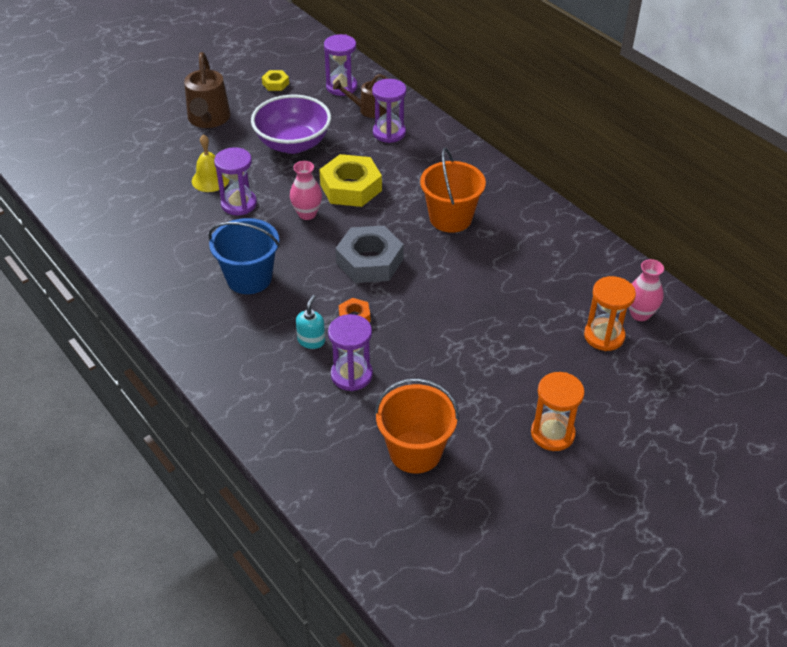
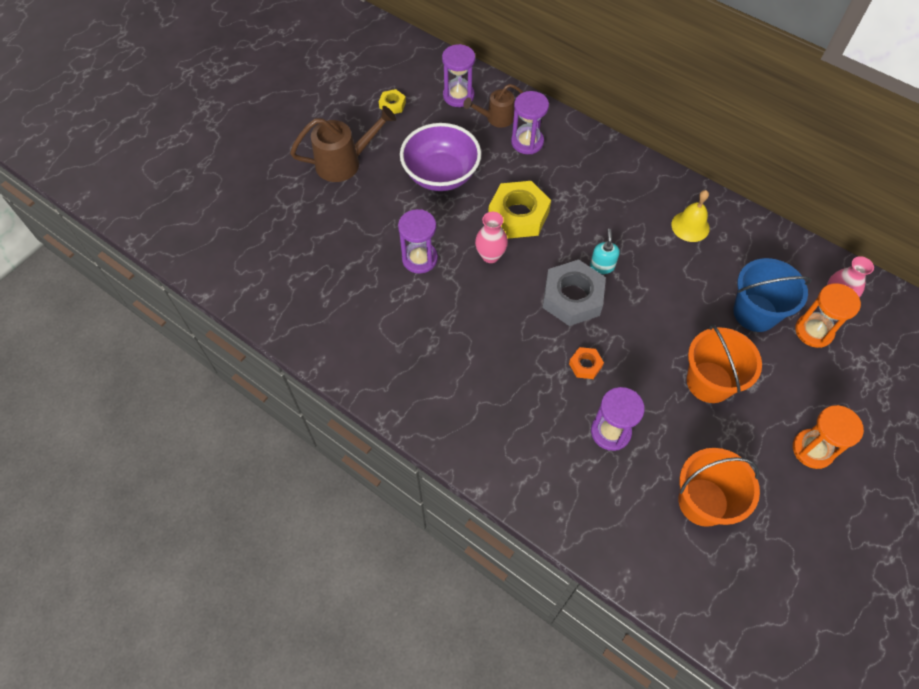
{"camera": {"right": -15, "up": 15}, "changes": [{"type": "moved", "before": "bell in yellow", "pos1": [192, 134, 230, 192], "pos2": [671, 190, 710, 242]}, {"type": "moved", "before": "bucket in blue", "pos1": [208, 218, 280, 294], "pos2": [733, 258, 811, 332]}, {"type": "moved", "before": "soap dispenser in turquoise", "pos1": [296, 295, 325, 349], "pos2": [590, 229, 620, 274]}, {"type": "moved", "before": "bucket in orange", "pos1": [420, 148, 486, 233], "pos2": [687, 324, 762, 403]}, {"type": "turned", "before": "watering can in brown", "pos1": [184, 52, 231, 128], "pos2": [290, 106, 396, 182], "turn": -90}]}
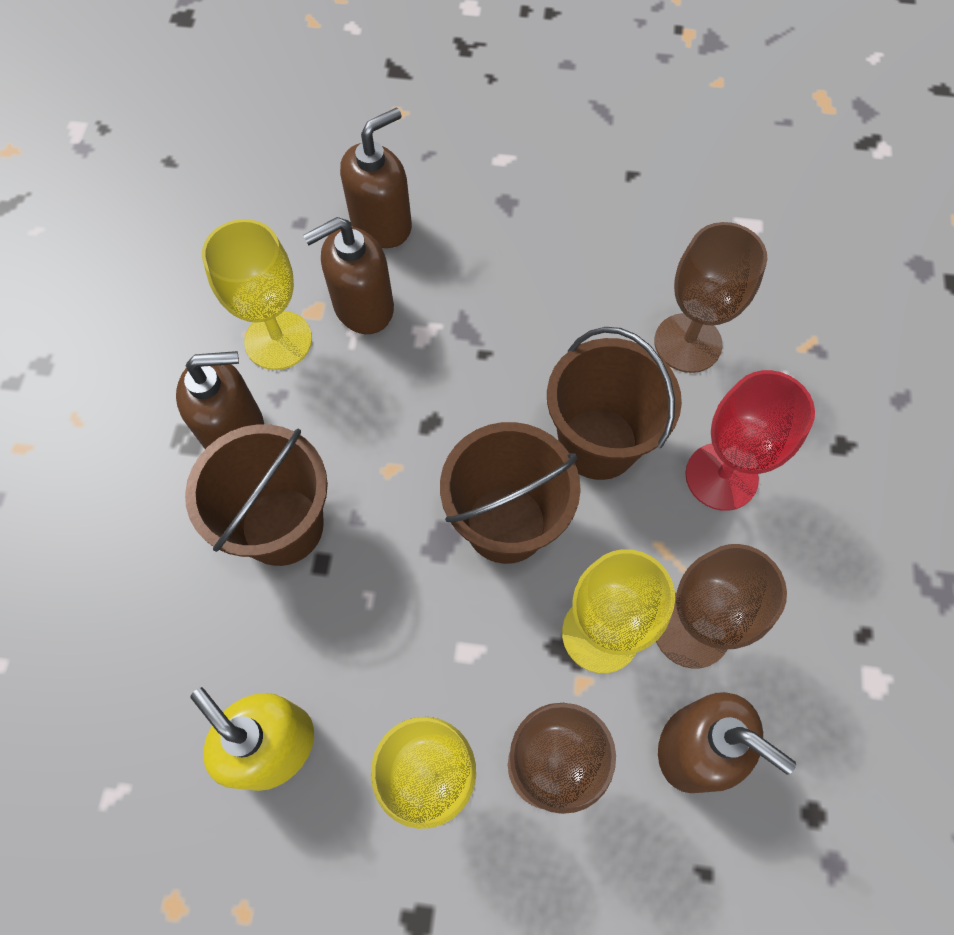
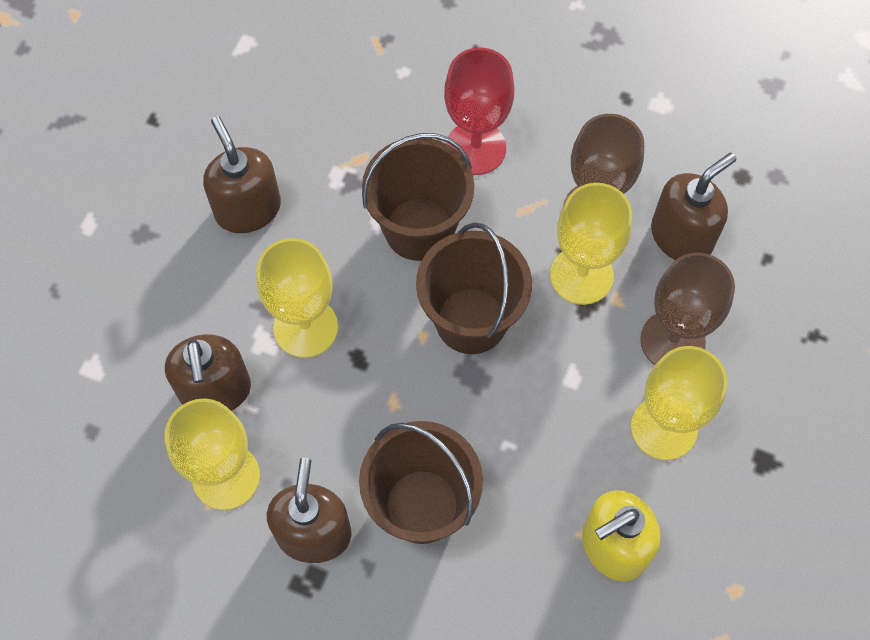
{"camera": {"right": -75, "up": 0}, "changes": [{"type": "removed", "before": "goblet in brown", "pos1": [654, 222, 767, 373]}, {"type": "added", "after": "goblet in yellow", "pos2": [256, 238, 338, 358]}, {"type": "moved", "before": "soap dispenser in brown", "pos1": [340, 108, 412, 248], "pos2": [203, 116, 281, 233]}]}
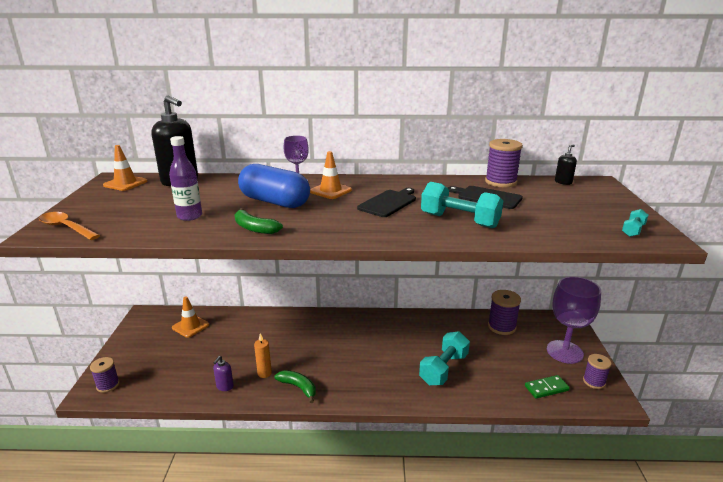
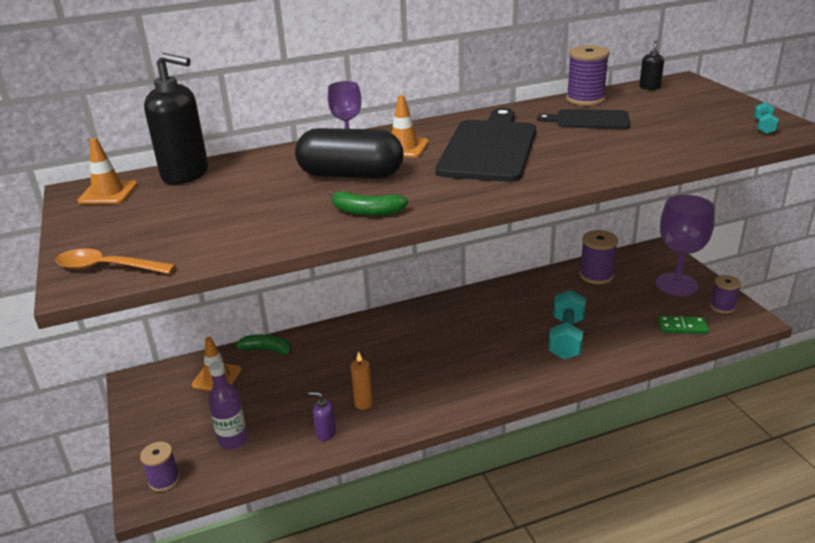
{"camera": {"right": -20, "up": 5}, "changes": [{"type": "removed", "before": "dumbbell in turquoise", "pos1": [421, 182, 503, 228]}, {"type": "moved", "before": "bottle in purple", "pos1": [169, 136, 202, 221], "pos2": [209, 361, 248, 449]}, {"type": "moved", "before": "banana in green", "pos1": [274, 370, 316, 403], "pos2": [236, 334, 294, 358]}, {"type": "recoloured", "before": "capsule in blue", "after": "capsule in black", "pos1": [238, 164, 310, 208], "pos2": [295, 128, 403, 178]}, {"type": "turned", "before": "soap dispenser in purple", "pos1": [213, 356, 234, 391], "pos2": [308, 392, 336, 441], "turn": 105}, {"type": "turned", "before": "domino in green", "pos1": [525, 375, 570, 398], "pos2": [658, 316, 709, 334], "turn": 45}, {"type": "resized", "before": "cutting board in black", "pos1": [357, 188, 416, 217], "pos2": [435, 108, 536, 182], "scale": 1.8}]}
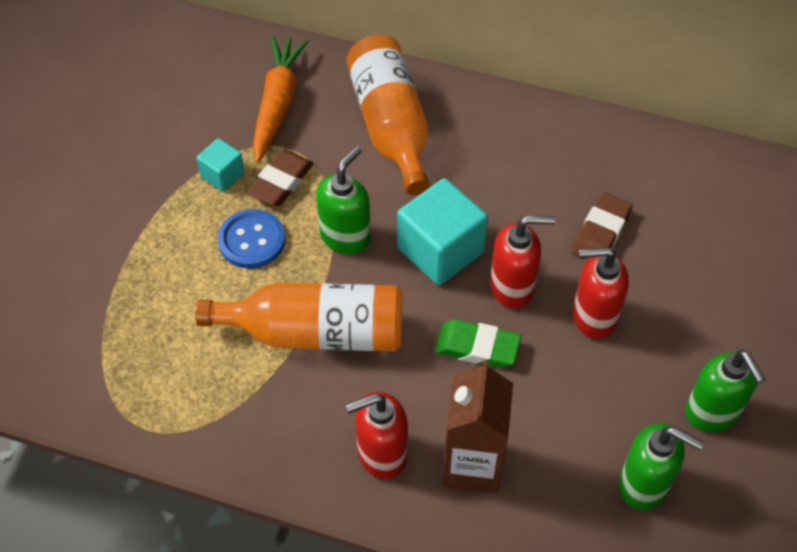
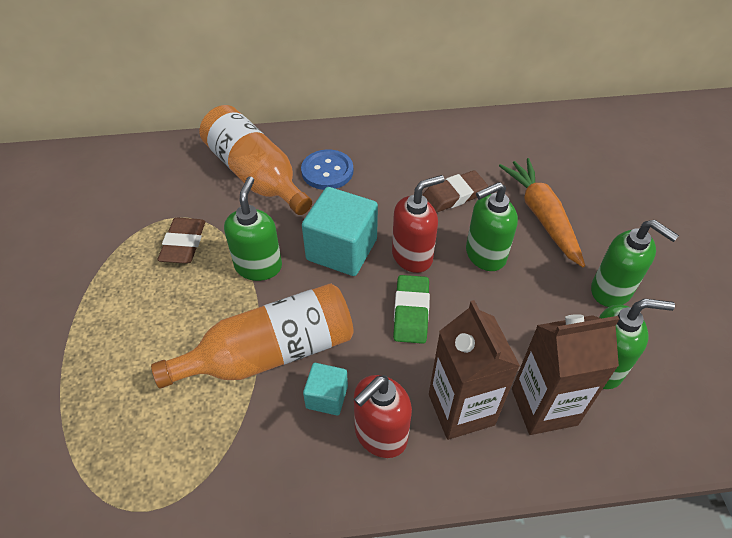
{"camera": {"right": -25, "up": -5}, "changes": [{"type": "added", "after": "carton in brown", "pos2": [512, 314, 619, 435]}, {"type": "moved", "before": "cube in turquoise", "pos1": [196, 138, 245, 192], "pos2": [303, 363, 348, 416]}, {"type": "moved", "before": "button in blue", "pos1": [218, 209, 285, 269], "pos2": [301, 149, 353, 190]}, {"type": "moved", "before": "carrot in orange", "pos1": [253, 36, 309, 163], "pos2": [499, 158, 585, 267]}, {"type": "recoloured", "before": "soap dispenser in red", "after": "soap dispenser in green", "pos1": [573, 247, 629, 339], "pos2": [466, 182, 518, 271]}, {"type": "turned", "before": "eraser in green", "pos1": [435, 319, 521, 368], "pos2": [393, 275, 430, 344], "turn": -75}, {"type": "turned", "before": "eraser in brown", "pos1": [571, 192, 632, 260], "pos2": [423, 170, 488, 213], "turn": 60}]}
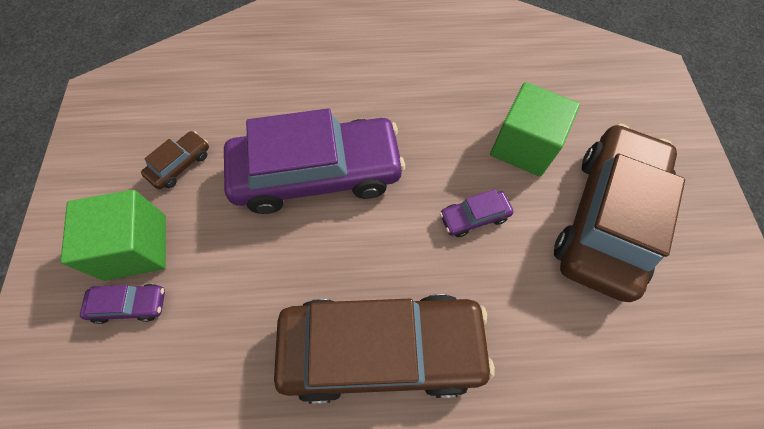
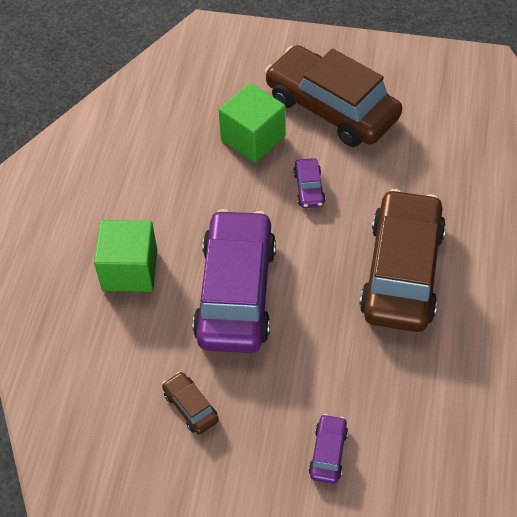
{"camera": {"right": -75, "up": -10}, "changes": [{"type": "moved", "before": "cube in green", "pos1": [60, 190, 166, 281], "pos2": [94, 220, 157, 292]}]}
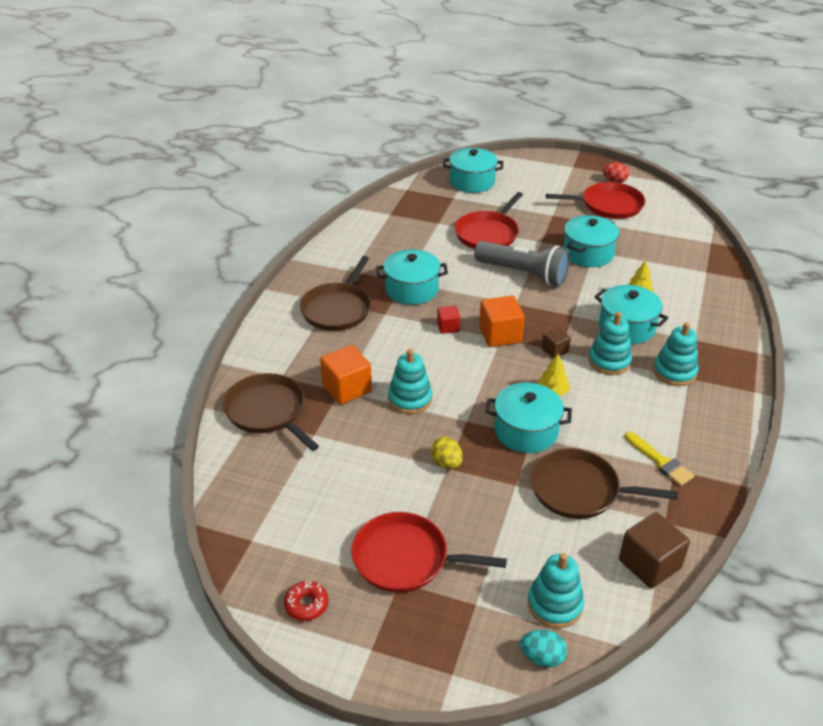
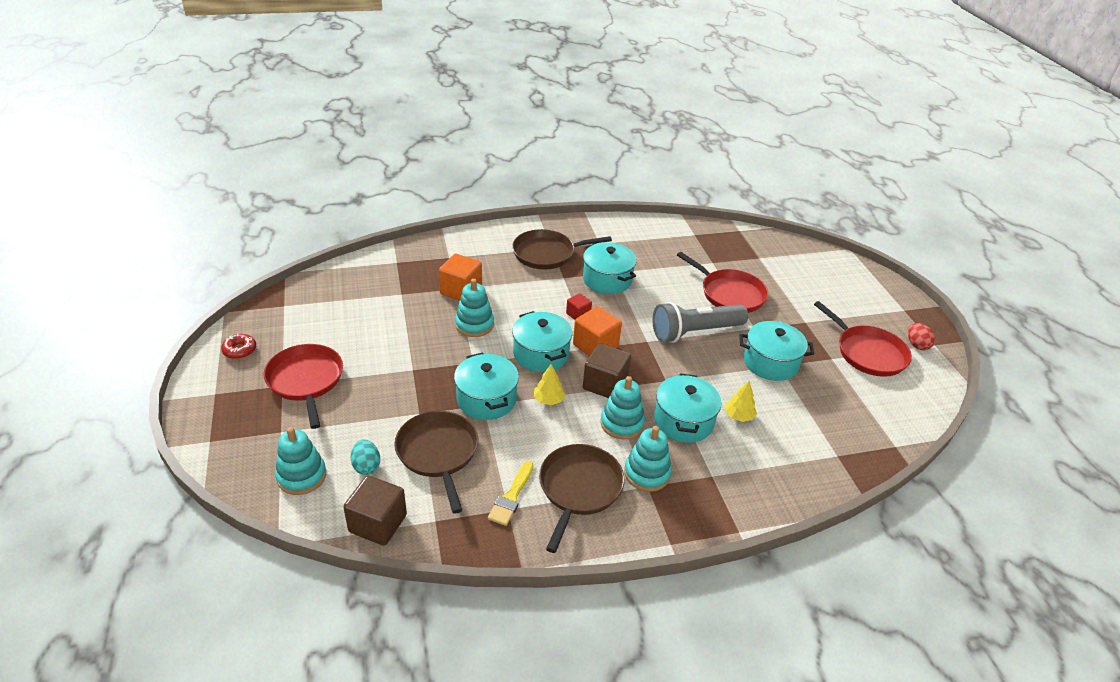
{"camera": {"right": 55, "up": 0}, "changes": [{"type": "removed", "before": "egg in yellow", "pos1": [431, 437, 462, 469]}, {"type": "moved", "before": "pan in brown", "pos1": [223, 373, 319, 451], "pos2": [539, 444, 625, 553]}, {"type": "moved", "before": "pot in turquoise", "pos1": [443, 148, 503, 193], "pos2": [512, 311, 572, 372]}, {"type": "moved", "before": "egg in turquoise", "pos1": [520, 630, 567, 667], "pos2": [351, 439, 380, 475]}, {"type": "turned", "before": "pan in red", "pos1": [455, 192, 523, 249], "pos2": [677, 252, 768, 313], "turn": -135}, {"type": "turned", "before": "flashlight in grey", "pos1": [474, 241, 570, 286], "pos2": [652, 302, 748, 343], "turn": 75}, {"type": "resized", "before": "cube in brown", "pos1": [541, 327, 571, 359], "pos2": [583, 343, 631, 398], "scale": 1.78}]}
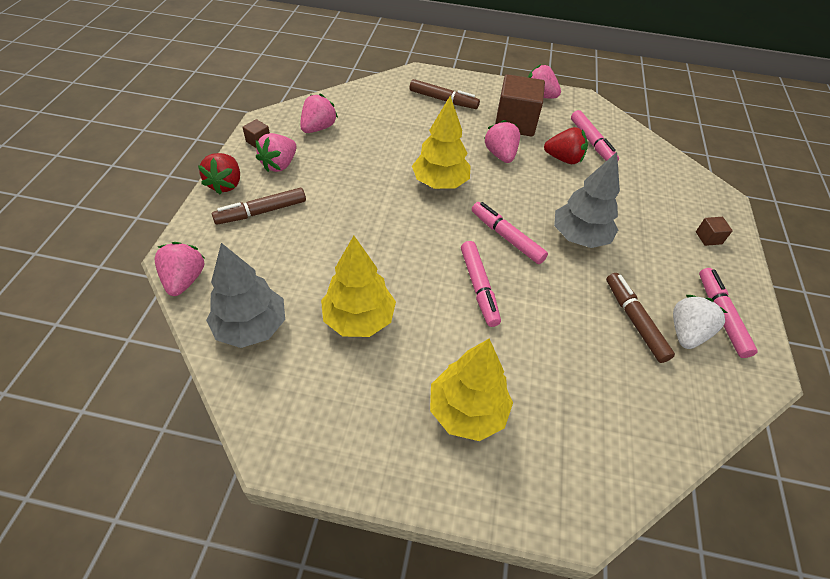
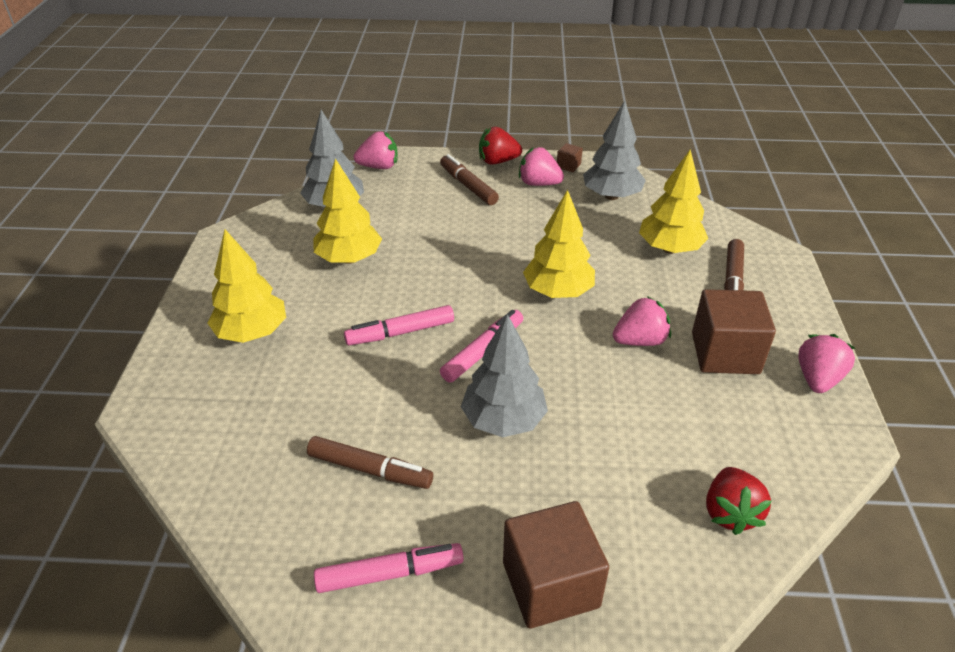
{"camera": {"right": 85, "up": -10}, "changes": [{"type": "removed", "before": "marker in pink", "pos1": [571, 110, 619, 161]}, {"type": "removed", "before": "strawberry in white", "pos1": [673, 295, 727, 349]}, {"type": "added", "after": "tree in yellow", "pos2": [639, 149, 708, 254]}, {"type": "moved", "before": "strawberry in red", "pos1": [544, 127, 588, 164], "pos2": [706, 467, 772, 535]}, {"type": "replaced", "before": "strawberry in pink", "after": "tree in grey", "pos1": [300, 94, 338, 133], "pos2": [583, 101, 646, 200]}, {"type": "turned", "before": "marker in brown", "pos1": [606, 273, 675, 363], "pos2": [307, 436, 433, 489], "turn": 45}, {"type": "resized", "before": "cube in brown", "pos1": [696, 217, 733, 246], "pos2": [503, 501, 609, 629], "scale": 2.34}]}
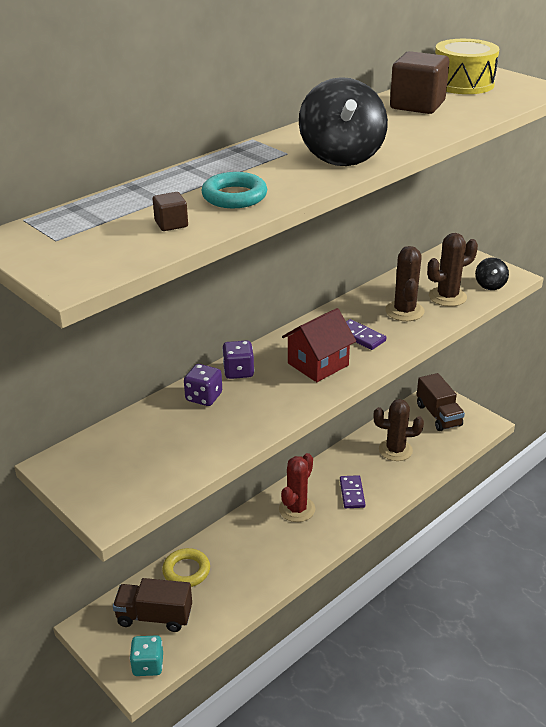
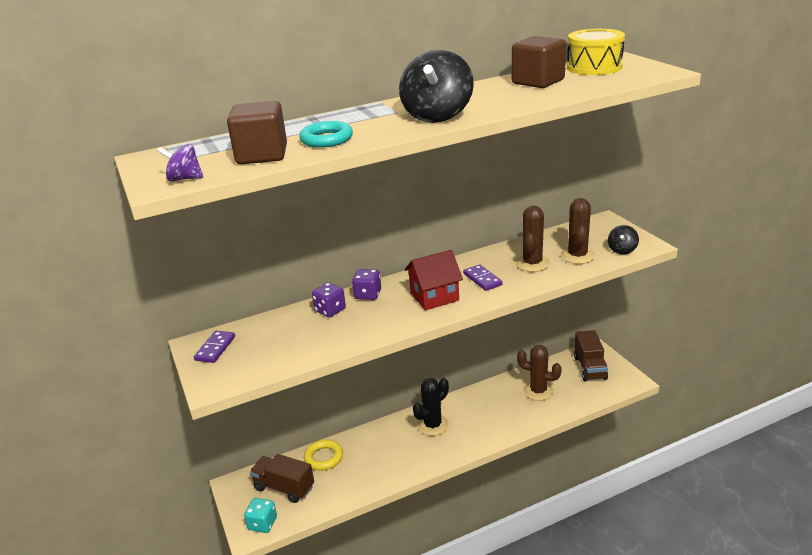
{"camera": {"right": 20, "up": -5}, "changes": [{"type": "added", "after": "spinning top in purple", "pos2": [157, 144, 203, 181]}, {"type": "moved", "before": "domino in purple", "pos1": [340, 475, 365, 508], "pos2": [194, 331, 235, 363]}, {"type": "recoloured", "before": "cactus in red", "after": "cactus in black", "pos1": [279, 453, 315, 522], "pos2": [413, 378, 449, 436]}, {"type": "turned", "before": "cactus in brown", "pos1": [427, 233, 478, 307], "pos2": [561, 198, 595, 264], "turn": -75}, {"type": "resized", "before": "cube in brown", "pos1": [153, 192, 188, 231], "pos2": [227, 101, 287, 164], "scale": 2.14}]}
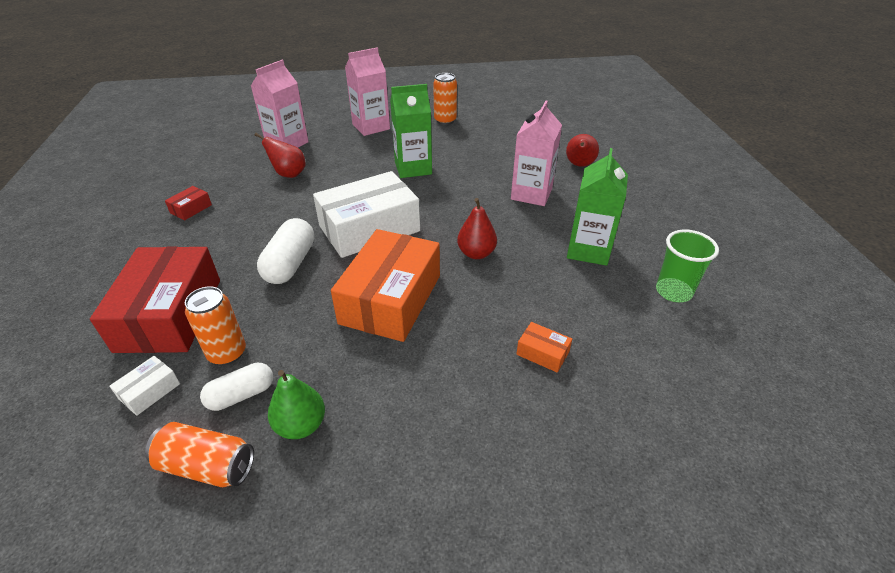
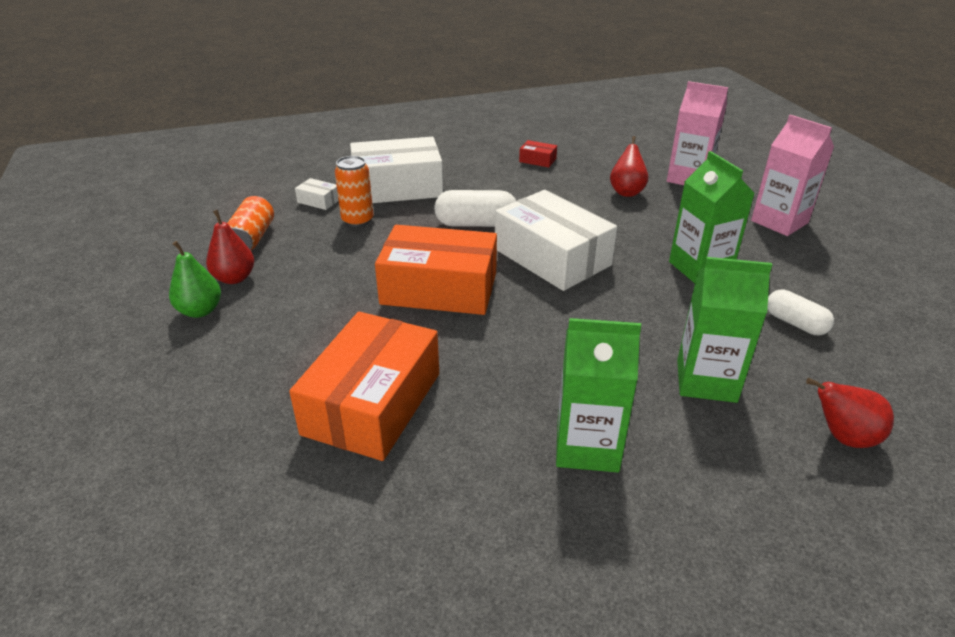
{"camera": {"right": 80, "up": -5}, "changes": [{"type": "removed", "before": "can in orange", "pos1": [433, 73, 457, 125]}, {"type": "removed", "before": "cup in green", "pos1": [656, 230, 719, 302]}, {"type": "moved", "before": "capsule in white", "pos1": [200, 363, 273, 411], "pos2": [767, 290, 834, 335]}, {"type": "moved", "before": "pear in green", "pos1": [268, 370, 325, 439], "pos2": [169, 241, 221, 318]}, {"type": "moved", "before": "pear in red", "pos1": [457, 198, 497, 259], "pos2": [206, 210, 254, 284]}, {"type": "recoloured", "before": "box in red", "after": "box in white", "pos1": [90, 246, 220, 353], "pos2": [350, 137, 443, 203]}, {"type": "recoloured", "before": "carton in pink", "after": "carton in green", "pos1": [511, 101, 562, 206], "pos2": [677, 257, 772, 403]}, {"type": "resized", "before": "box in orange", "pos1": [516, 322, 572, 373], "pos2": [289, 312, 439, 461], "scale": 2.46}]}
